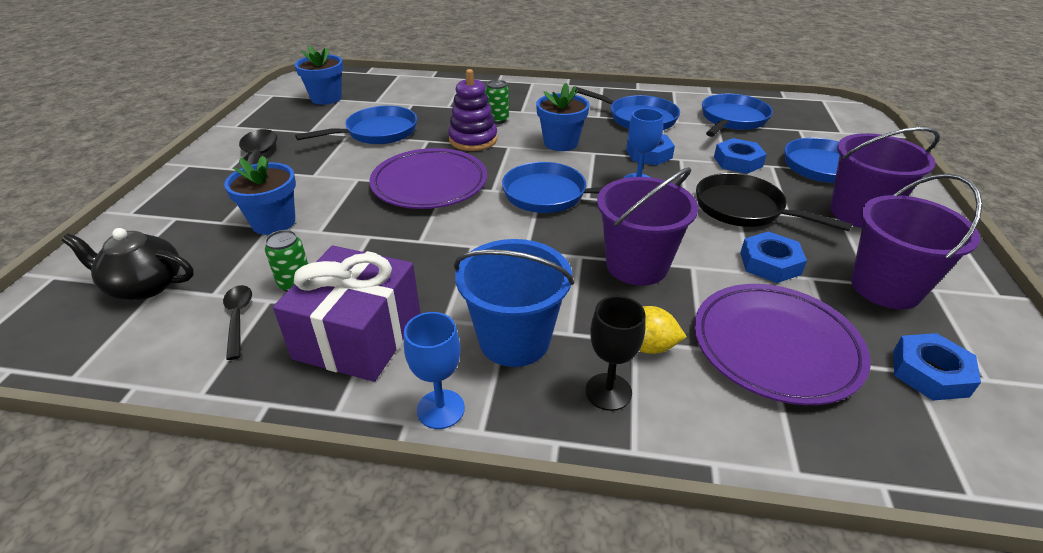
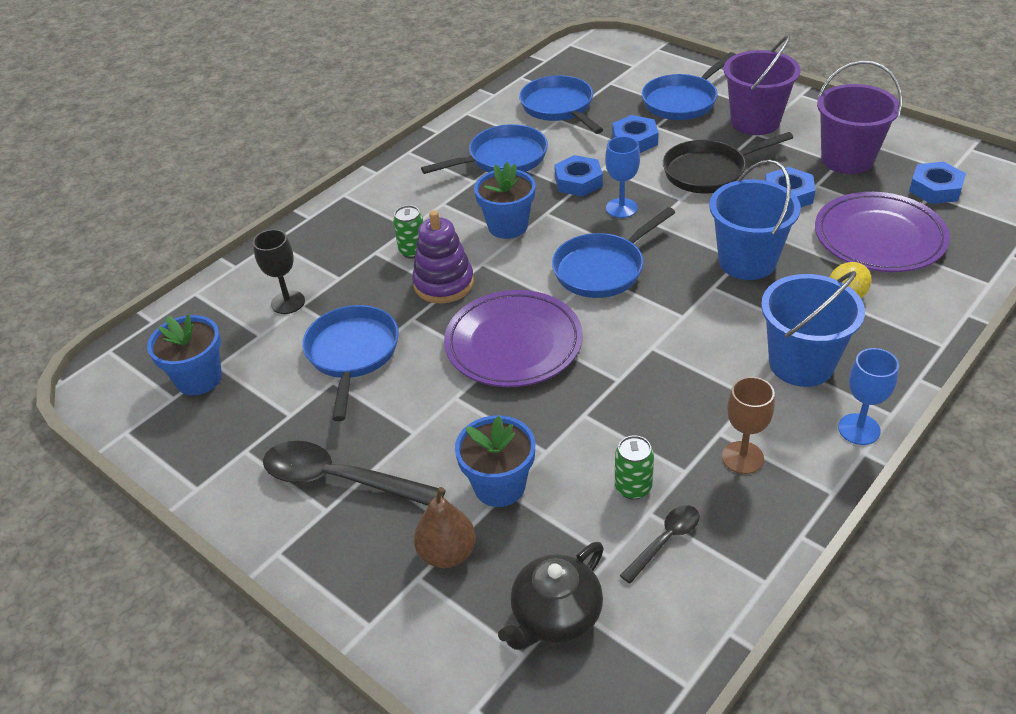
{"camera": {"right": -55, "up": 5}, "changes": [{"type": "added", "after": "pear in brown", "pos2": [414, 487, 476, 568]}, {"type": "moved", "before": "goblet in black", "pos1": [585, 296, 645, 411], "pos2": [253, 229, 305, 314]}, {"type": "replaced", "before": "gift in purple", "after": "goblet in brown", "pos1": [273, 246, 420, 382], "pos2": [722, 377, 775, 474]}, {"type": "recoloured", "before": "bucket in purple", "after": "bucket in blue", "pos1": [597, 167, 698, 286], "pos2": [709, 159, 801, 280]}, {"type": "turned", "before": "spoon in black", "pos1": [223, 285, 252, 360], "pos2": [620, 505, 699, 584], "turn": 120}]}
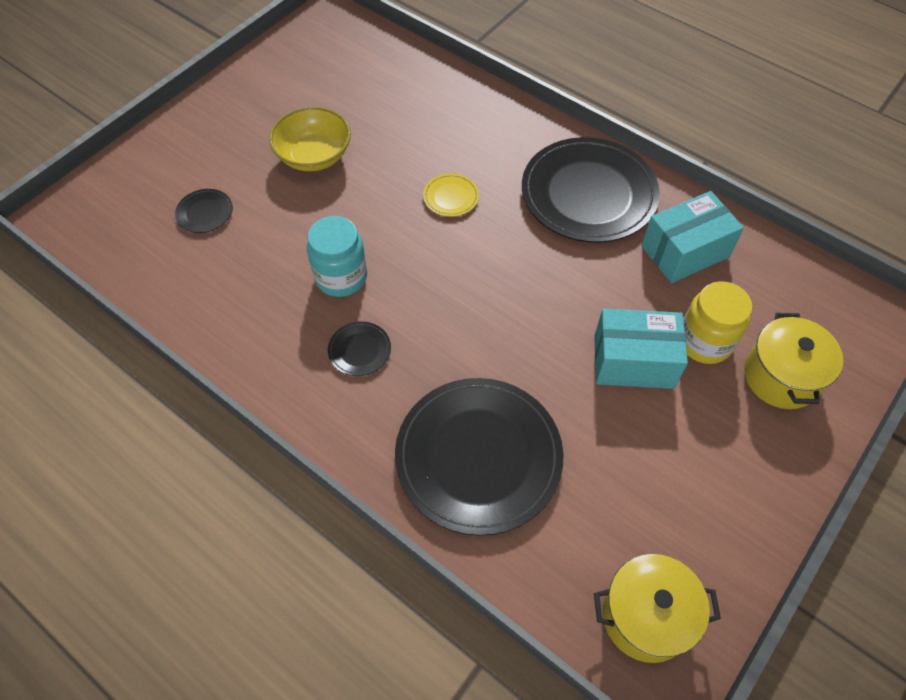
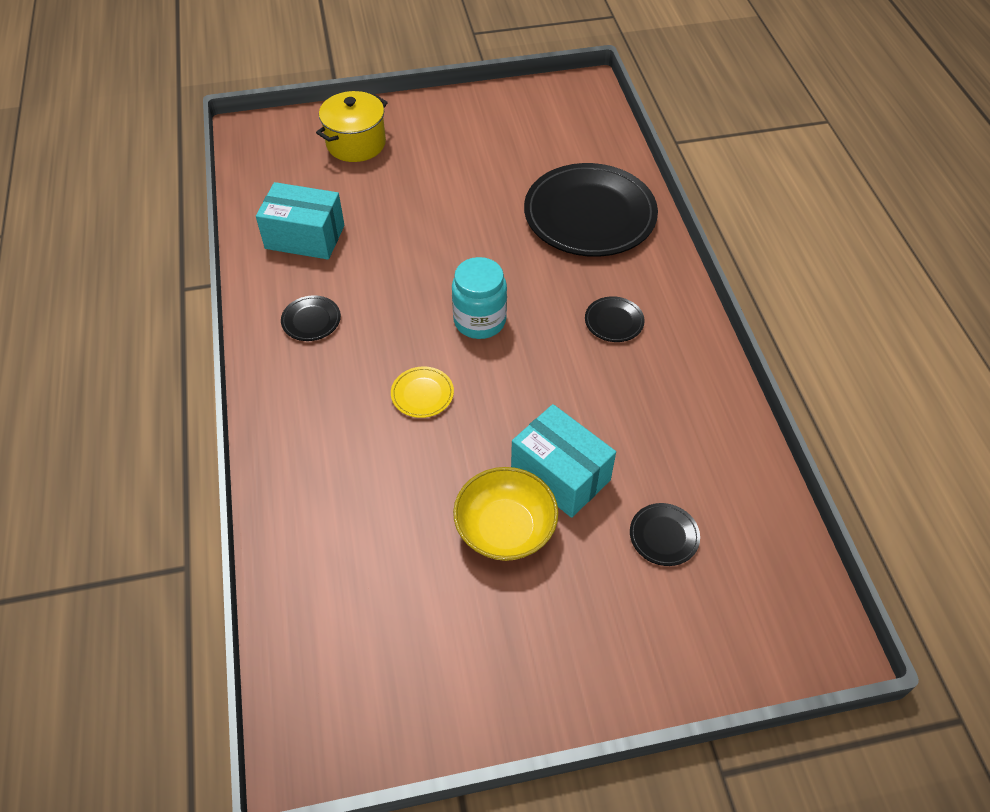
{"camera": {"right": -140, "up": -5}, "changes": [{"type": "removed", "before": "pot in yellow", "pos1": [594, 554, 721, 663]}, {"type": "removed", "before": "jar in yellow", "pos1": [683, 281, 753, 364]}, {"type": "moved", "before": "jar in turquoise", "pos1": [307, 216, 367, 297], "pos2": [452, 257, 507, 339]}, {"type": "moved", "before": "box in turquoise", "pos1": [594, 309, 688, 389], "pos2": [511, 404, 616, 518]}, {"type": "resized", "before": "plate in black", "pos1": [522, 137, 660, 243], "pos2": [281, 295, 341, 341], "scale": 0.41}]}
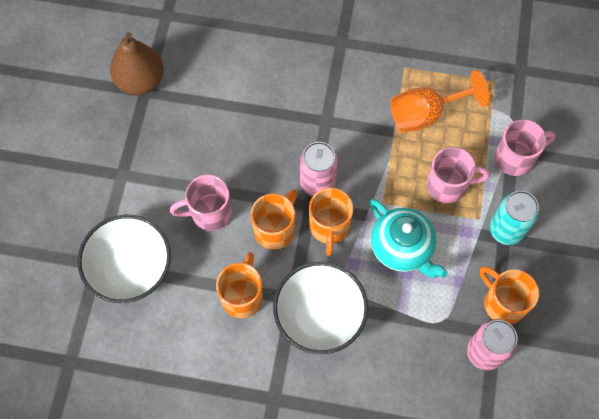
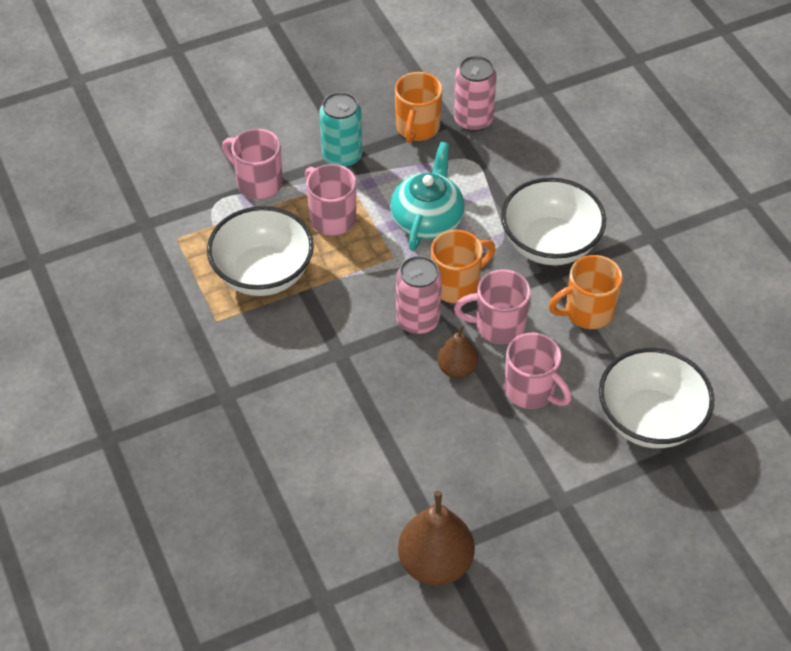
{"camera": {"right": -125, "up": -15}, "changes": [{"type": "added", "after": "pear in brown", "pos2": [437, 325, 478, 379]}, {"type": "replaced", "before": "goblet in orange", "after": "bowl in white", "pos1": [390, 70, 490, 133], "pos2": [207, 206, 314, 296]}, {"type": "recoloured", "before": "mug in orange", "after": "mug in pink", "pos1": [251, 189, 297, 250], "pos2": [454, 269, 531, 344]}]}
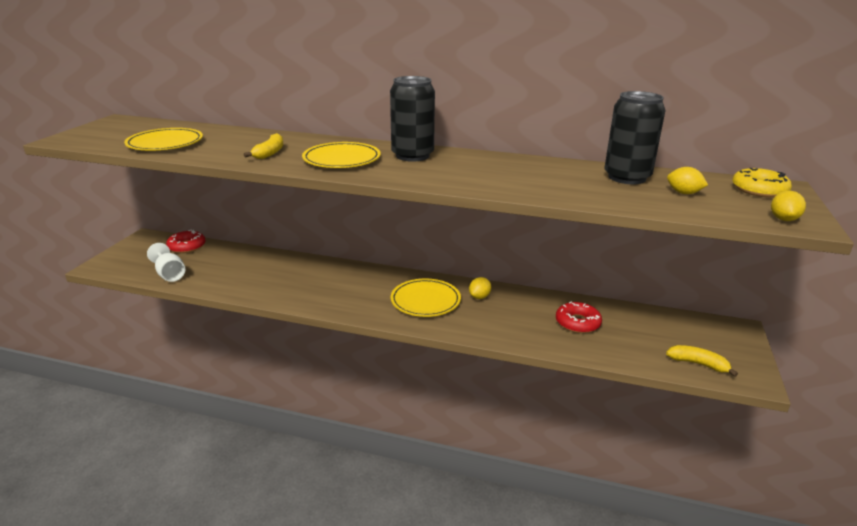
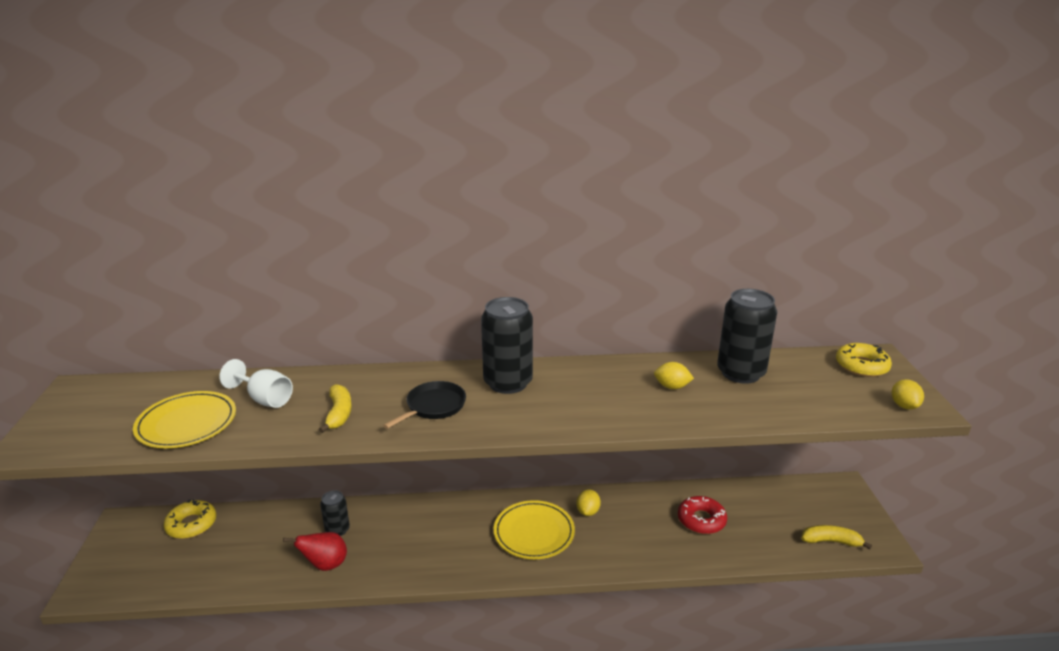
{"camera": {"right": -20, "up": 0}, "changes": [{"type": "added", "after": "pear in red", "pos2": [283, 532, 347, 571]}, {"type": "added", "after": "can in black", "pos2": [320, 490, 350, 536]}, {"type": "moved", "before": "goblet in white", "pos1": [147, 243, 185, 282], "pos2": [219, 359, 293, 408]}, {"type": "moved", "before": "lemon in yellow", "pos1": [667, 167, 708, 194], "pos2": [654, 362, 694, 389]}, {"type": "replaced", "before": "plate in yellow", "after": "pan in black", "pos1": [302, 142, 381, 168], "pos2": [383, 381, 466, 429]}, {"type": "recoloured", "before": "donut in red", "after": "donut in yellow", "pos1": [166, 230, 206, 253], "pos2": [164, 499, 216, 539]}]}
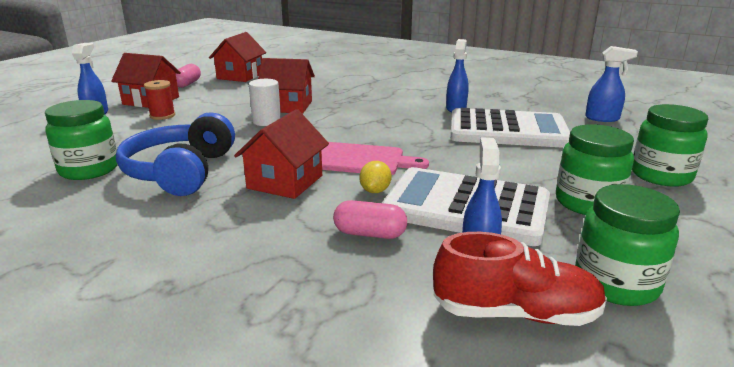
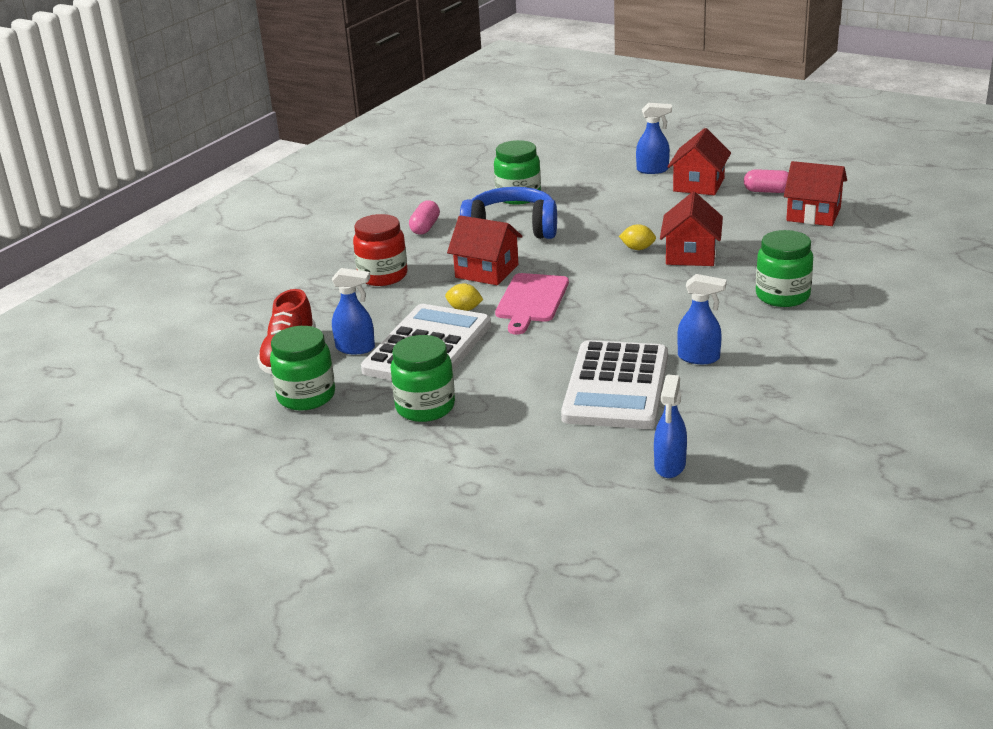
{"camera": {"right": 95, "up": 5}, "changes": [{"type": "removed", "before": "spool in red", "pos1": [144, 80, 175, 120]}, {"type": "added", "after": "jar in red", "pos2": [353, 214, 408, 286]}, {"type": "moved", "before": "capsule in pink", "pos1": [333, 200, 407, 239], "pos2": [409, 200, 440, 235]}, {"type": "moved", "before": "jar in green", "pos1": [632, 104, 708, 187], "pos2": [756, 230, 813, 307]}, {"type": "replaced", "before": "cylinder in white", "after": "lemon in yellow", "pos1": [249, 79, 281, 126], "pos2": [619, 224, 656, 250]}]}
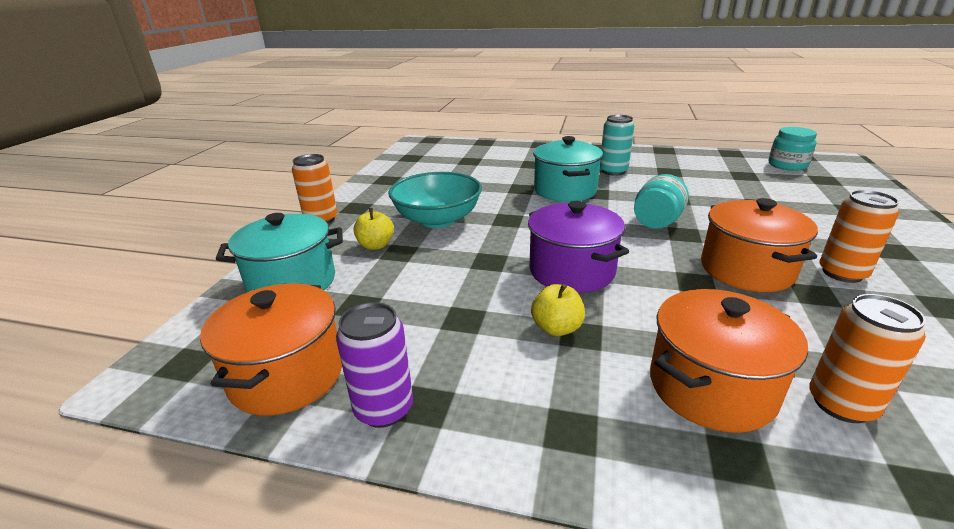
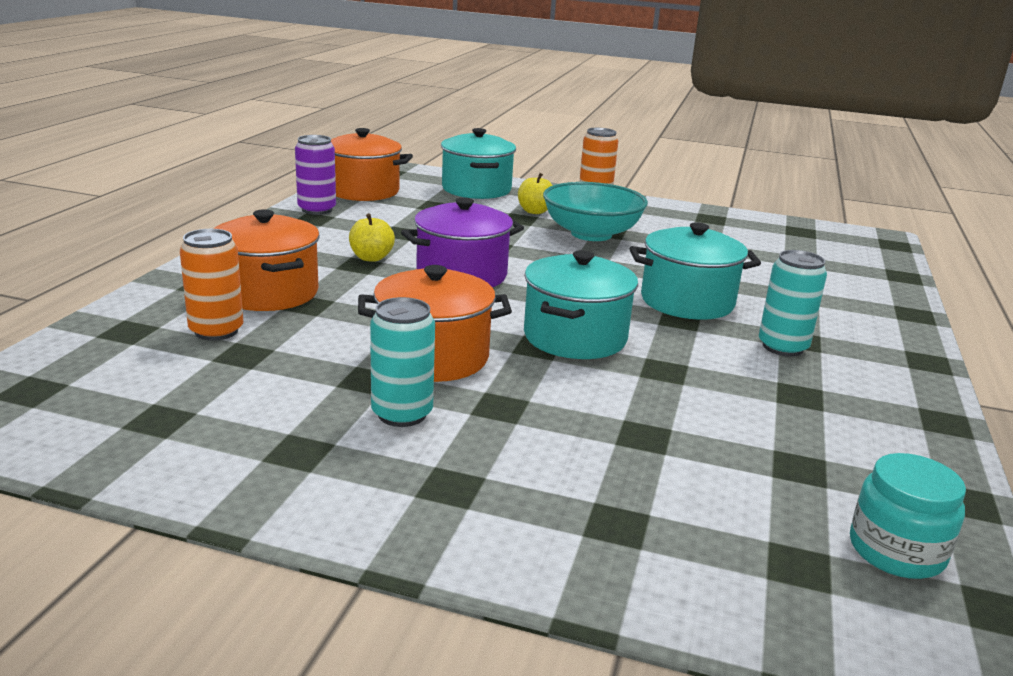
{"camera": {"right": 90, "up": -5}, "changes": [{"type": "replaced", "before": "jar in turquoise", "after": "pot in turquoise", "pos1": [634, 174, 689, 229], "pos2": [524, 250, 638, 359]}, {"type": "recoloured", "before": "can in orange", "after": "can in turquoise", "pos1": [820, 190, 899, 283], "pos2": [370, 297, 435, 427]}]}
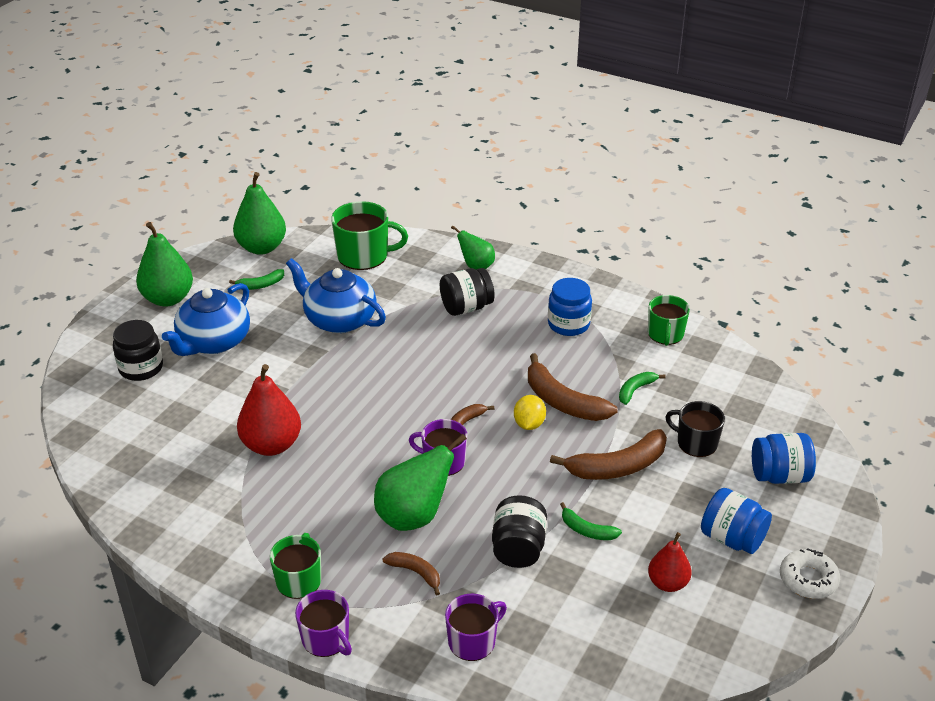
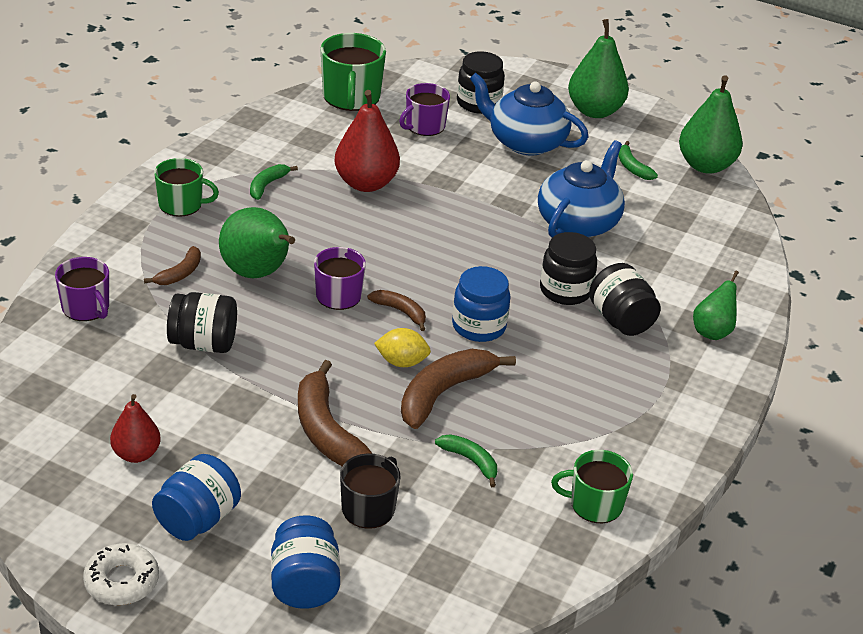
{"camera": {"right": 85, "up": 0}, "changes": [{"type": "added", "after": "jar in black", "pos2": [540, 232, 597, 305]}, {"type": "moved", "before": "mug in purple", "pos1": [295, 590, 352, 657], "pos2": [399, 83, 450, 136]}, {"type": "moved", "before": "mug in green", "pos1": [331, 201, 408, 270], "pos2": [320, 33, 386, 111]}, {"type": "moved", "before": "jar in blue", "pos1": [548, 278, 592, 336], "pos2": [452, 266, 511, 342]}, {"type": "moved", "before": "banana in green", "pos1": [560, 502, 622, 540], "pos2": [250, 164, 298, 200]}]}
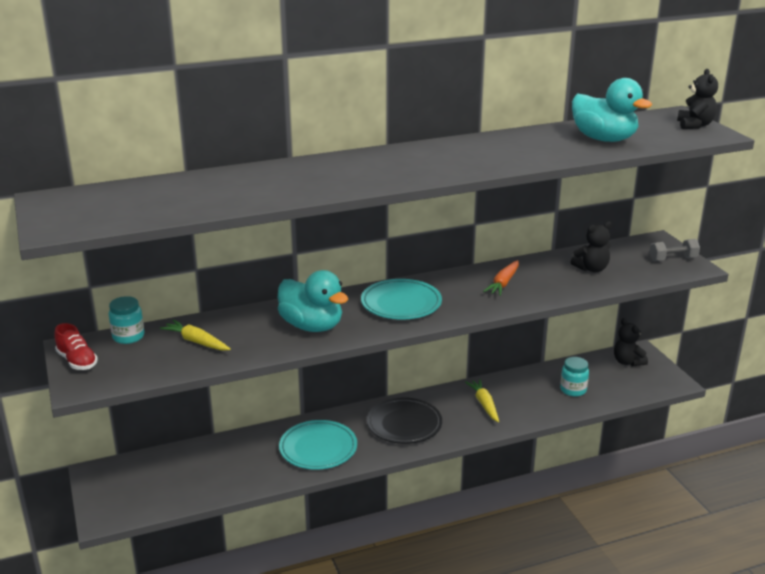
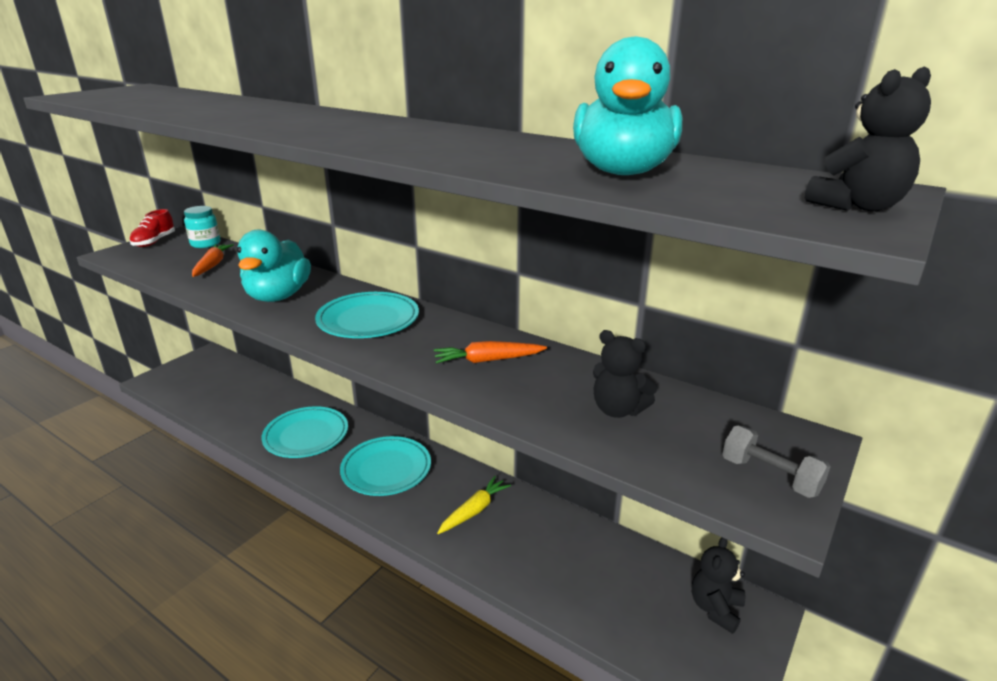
{"camera": {"right": 55, "up": 0}, "changes": [{"type": "removed", "before": "jar in turquoise", "pos1": [560, 357, 589, 396]}, {"type": "recoloured", "before": "carrot in yellow", "after": "carrot in orange", "pos1": [160, 320, 231, 351], "pos2": [192, 244, 234, 277]}, {"type": "recoloured", "before": "plate in black", "after": "plate in turquoise", "pos1": [367, 397, 442, 444], "pos2": [340, 436, 431, 496]}]}
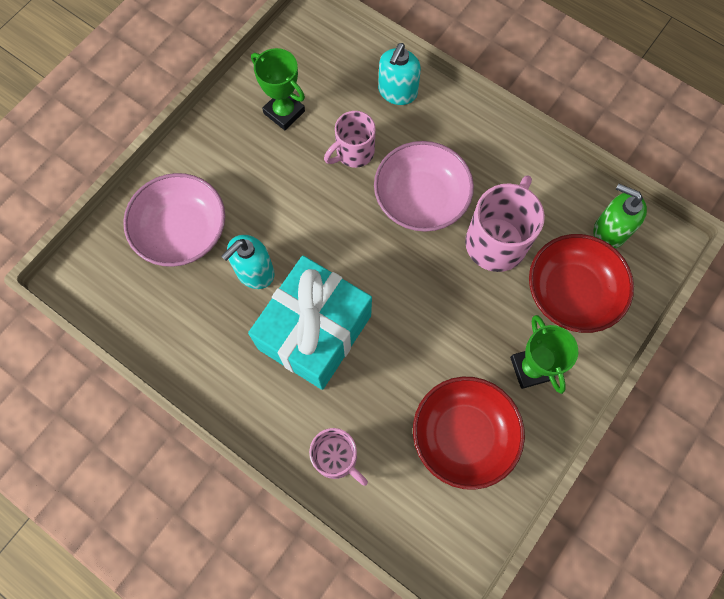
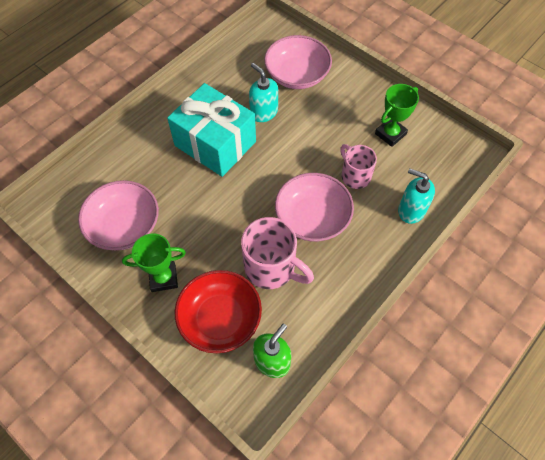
{"camera": {"right": 95, "up": -10}, "changes": [{"type": "removed", "before": "mug in pink", "pos1": [309, 428, 368, 486]}, {"type": "recoloured", "before": "bowl in red", "after": "bowl in pink", "pos1": [413, 377, 525, 490], "pos2": [78, 180, 159, 250]}]}
